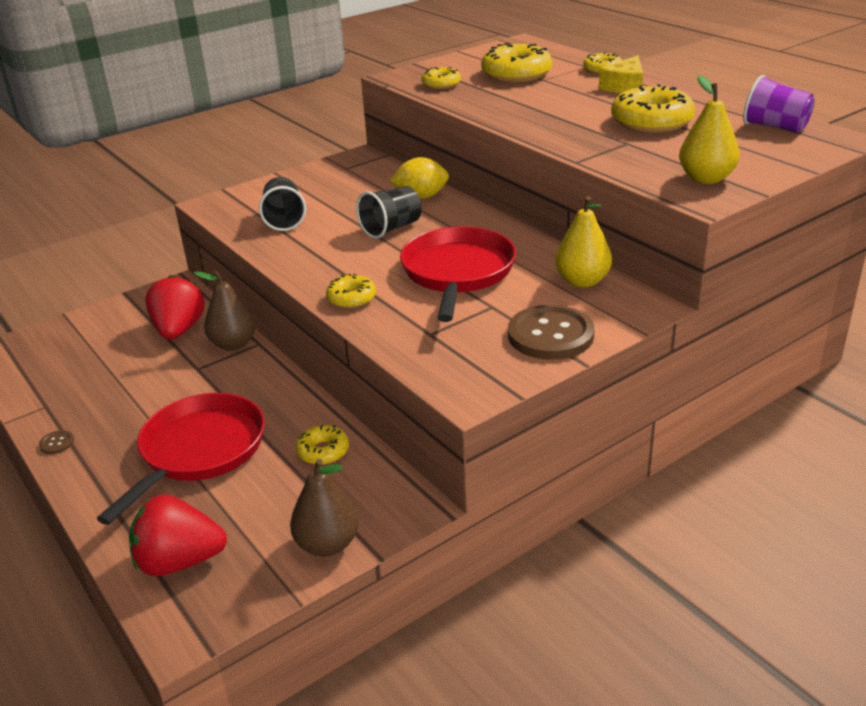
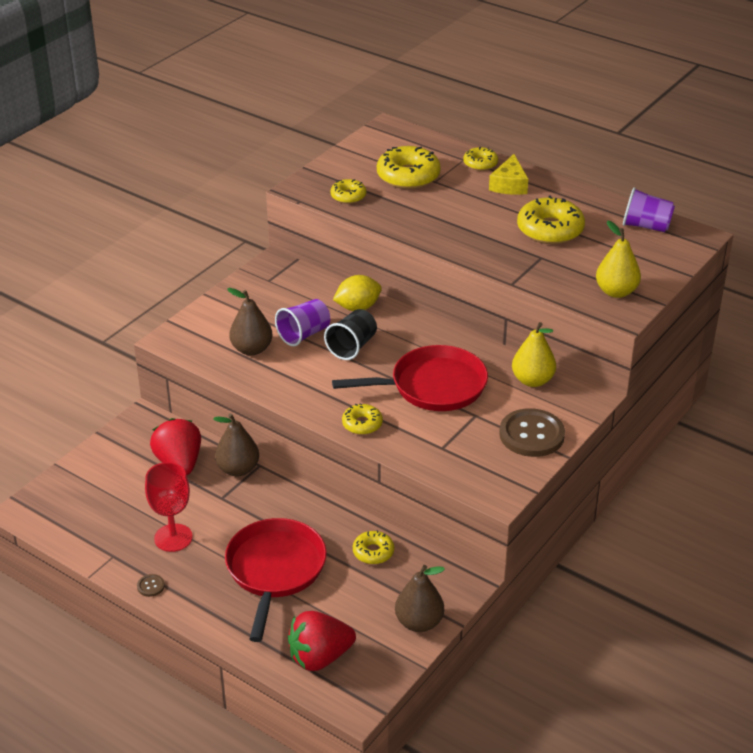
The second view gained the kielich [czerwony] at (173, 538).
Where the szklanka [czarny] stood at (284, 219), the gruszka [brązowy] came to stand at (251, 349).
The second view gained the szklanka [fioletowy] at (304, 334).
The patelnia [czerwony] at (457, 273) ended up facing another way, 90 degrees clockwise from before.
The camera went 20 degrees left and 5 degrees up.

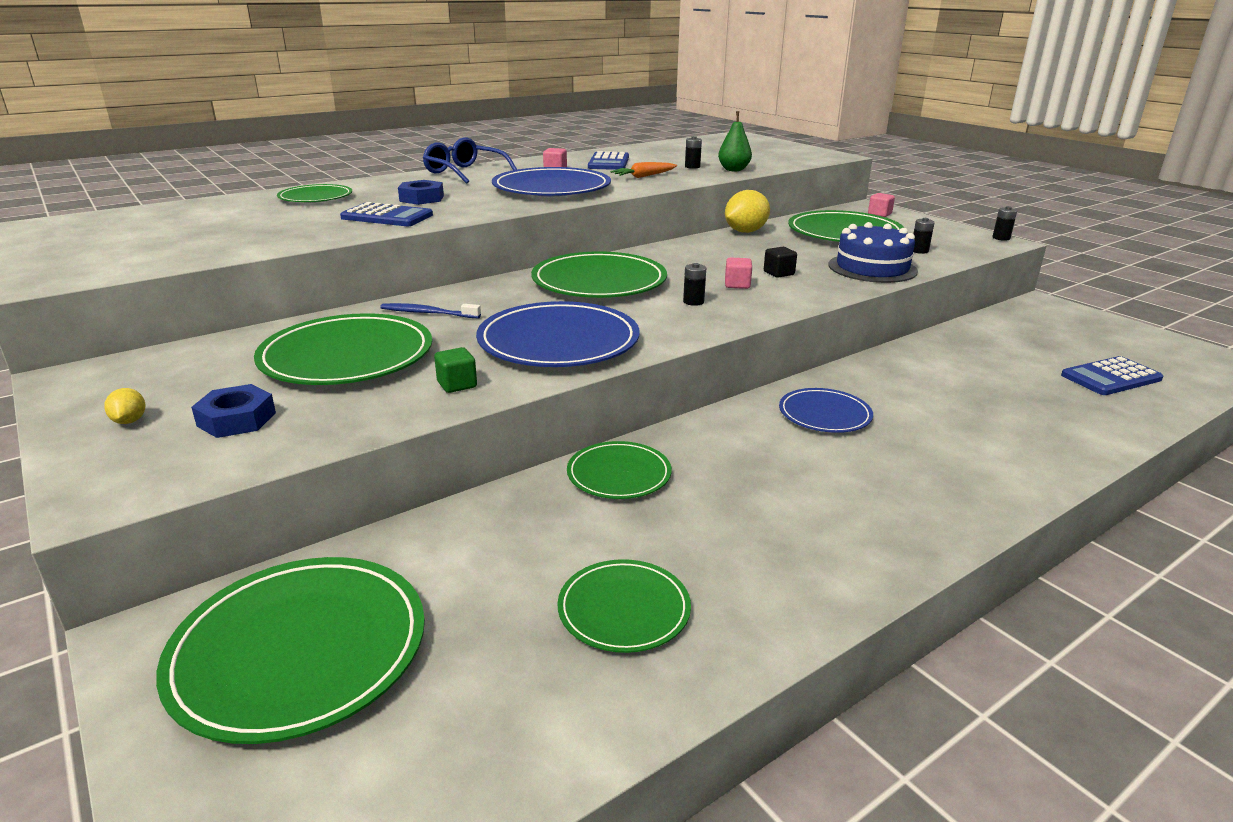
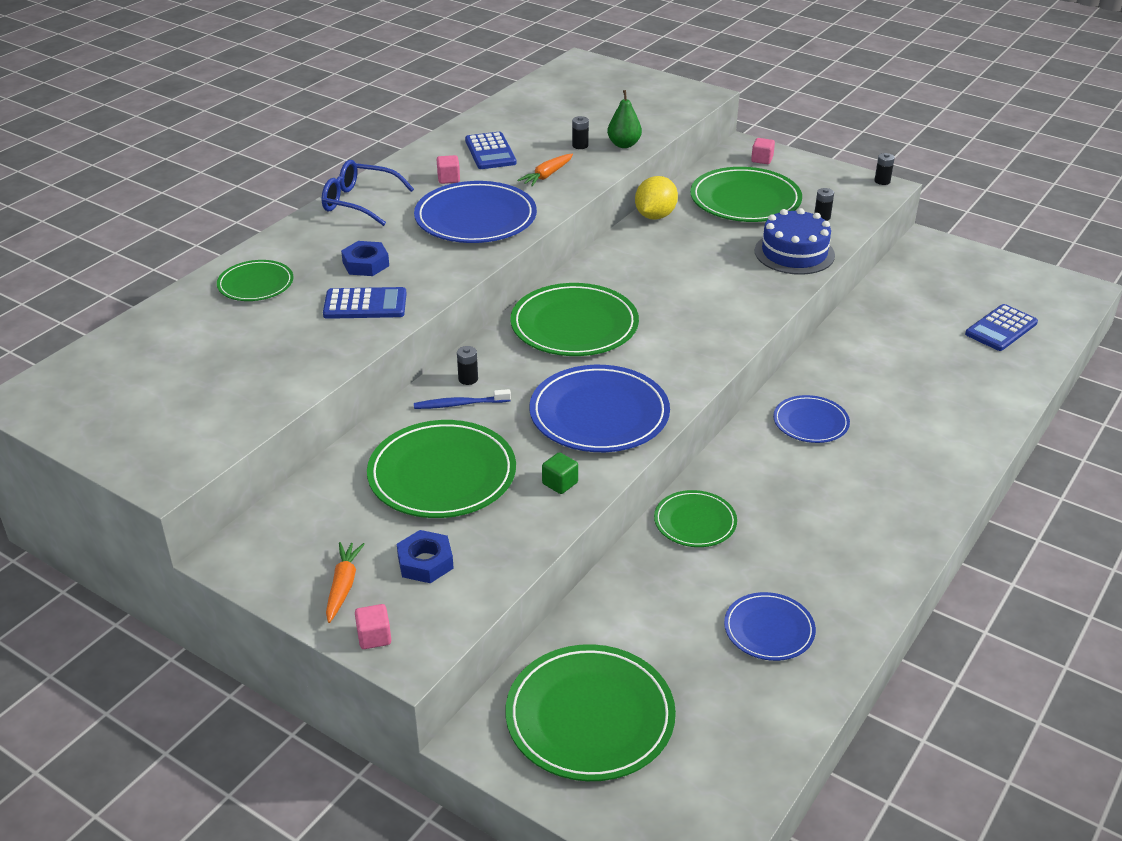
Where the cytryna [żółty] stood at (129, 421), the marchewka [pomarańczowy] came to stand at (343, 586).
The sześcian [różowy] ended up elsewhere, having gone from (737, 285) to (374, 637).
The bateria [czarny] ended up elsewhere, having gone from (693, 302) to (468, 379).
What was the talerz [zielony] at (624, 609) turned into the talerz [niebieski] at (769, 629).
The second view lost the sześcian [czarny] at (778, 273).
The camera went 20 degrees left and 10 degrees up.

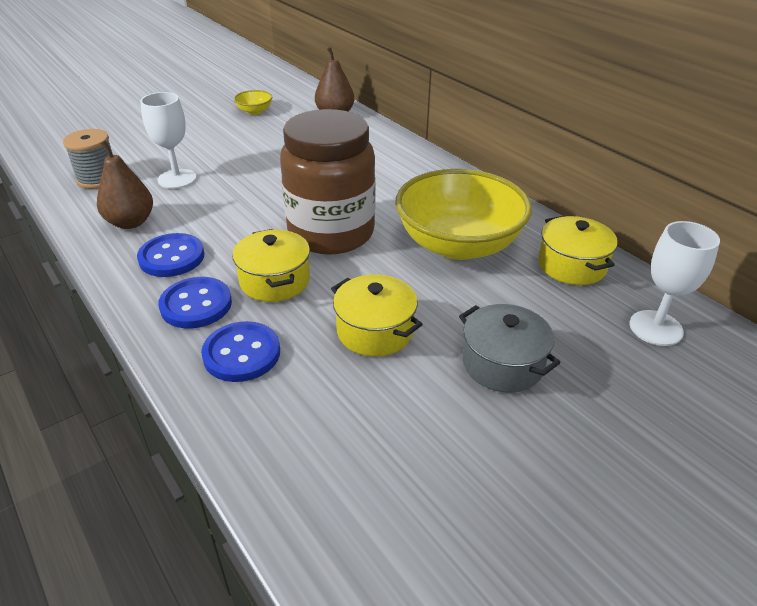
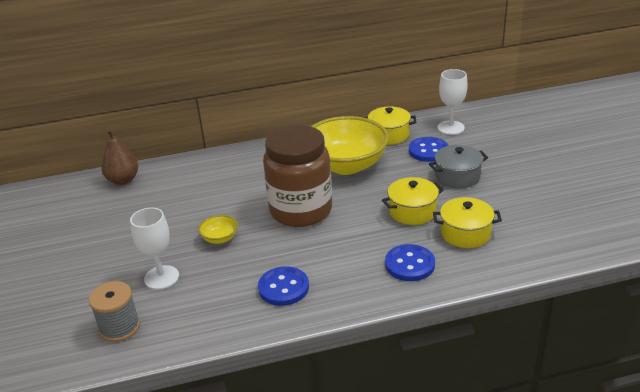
The miska [żółty] ended up elsewhere, having gone from (254, 111) to (220, 238).
The guzik [niebieski] ended up elsewhere, having gone from (196, 305) to (428, 151).
The garnek [żółty] ended up elsewhere, having gone from (275, 281) to (465, 233).
The second view lost the gruszka [brązowy] at (130, 222).
The camera went 65 degrees left and 5 degrees down.

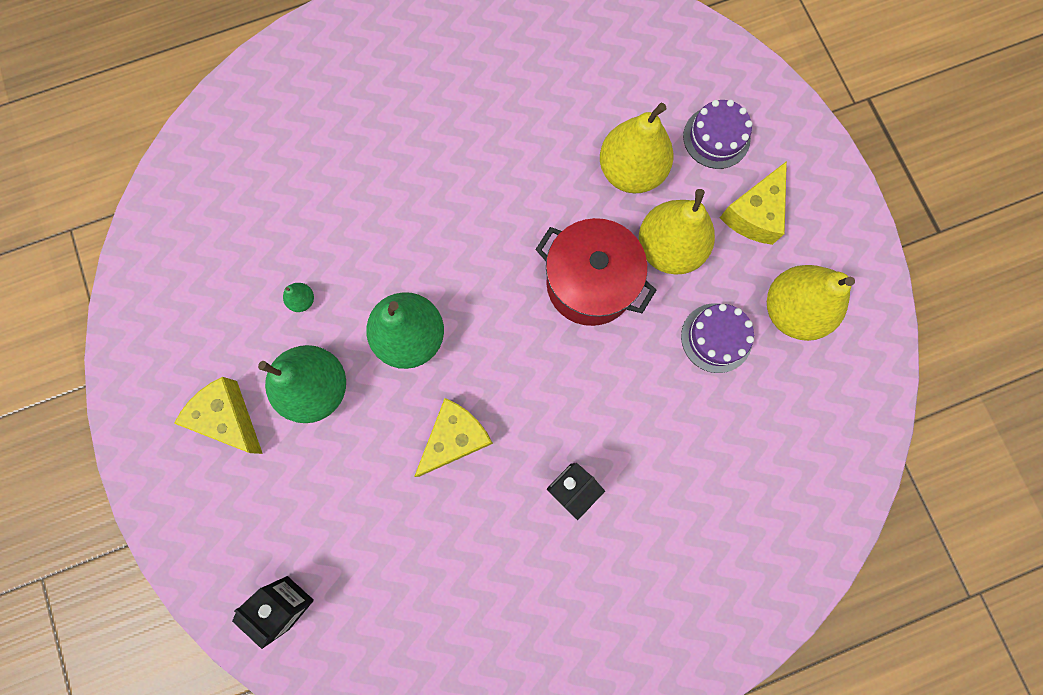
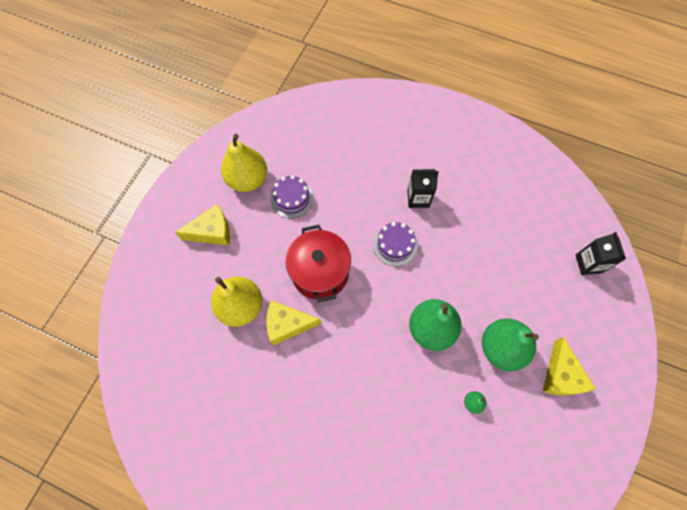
The ser [żółty] ended up elsewhere, having gone from (455, 438) to (287, 324).
The tort [fioletowy] ended up elsewhere, having gone from (716, 137) to (395, 245).
The second view lost the gruszka [żółty] at (669, 248).
The camera went 135 degrees left and 10 degrees down.

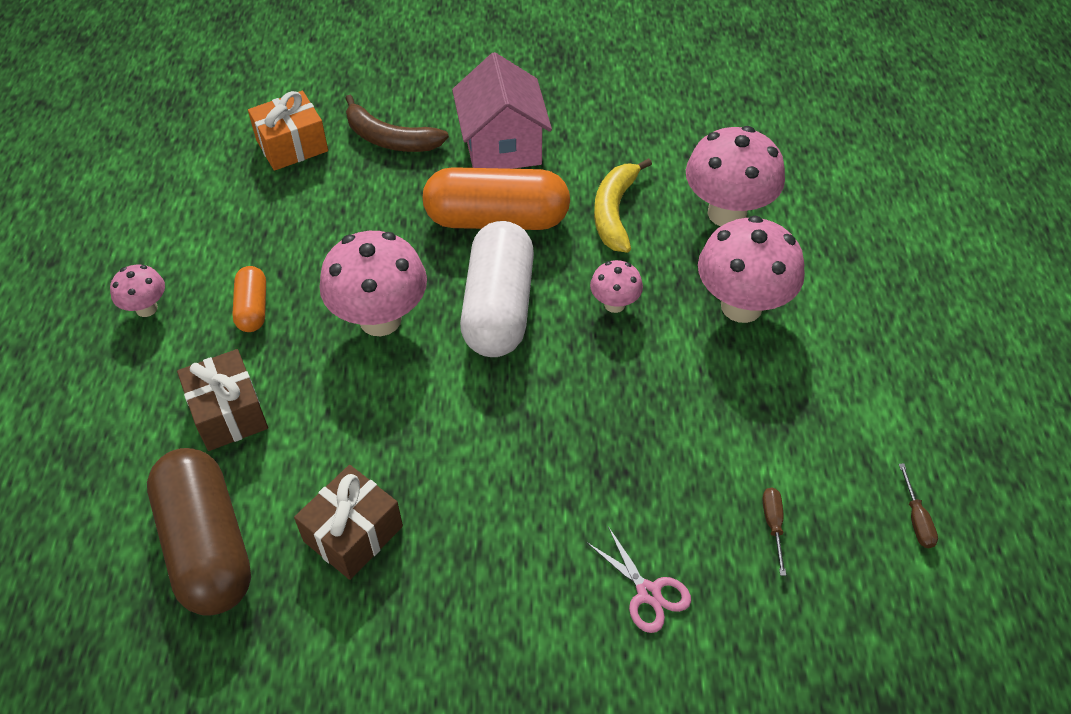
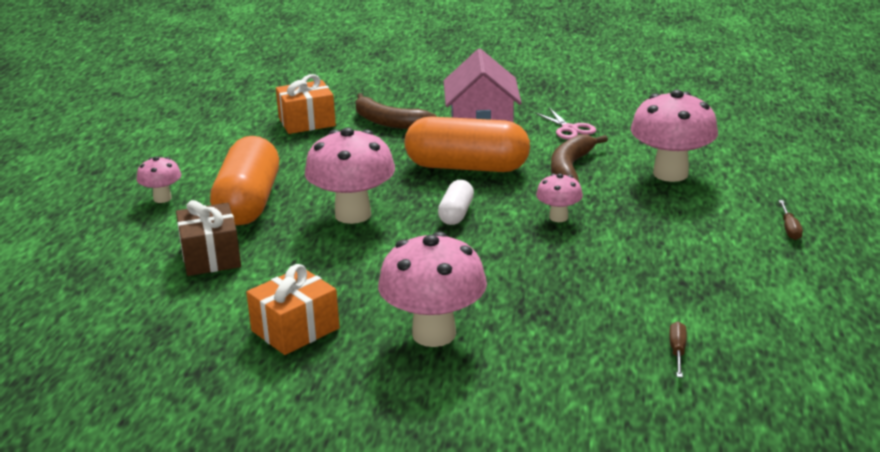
The size of the kapsułka [pomarańczowy] at (252, 308) changed by a factor of 2.03.
What was the prezent [brązowy] at (353, 534) turned into the prezent [pomarańczowy] at (295, 329).
The grzyb [różowy] ended up elsewhere, having gone from (741, 306) to (434, 334).
The size of the kapsułka [biały] at (498, 307) changed by a factor of 0.49.
The nożyczki [różowy] ended up elsewhere, having gone from (648, 593) to (569, 129).
What was the banan [żółty] at (614, 212) turned into the banan [brązowy] at (570, 168).
The śrubokręt [brązowy] ended up elsewhere, having gone from (916, 519) to (789, 229).
The second view lost the kapsułka [brązowy] at (207, 545).
The camera went 10 degrees right and 25 degrees down.

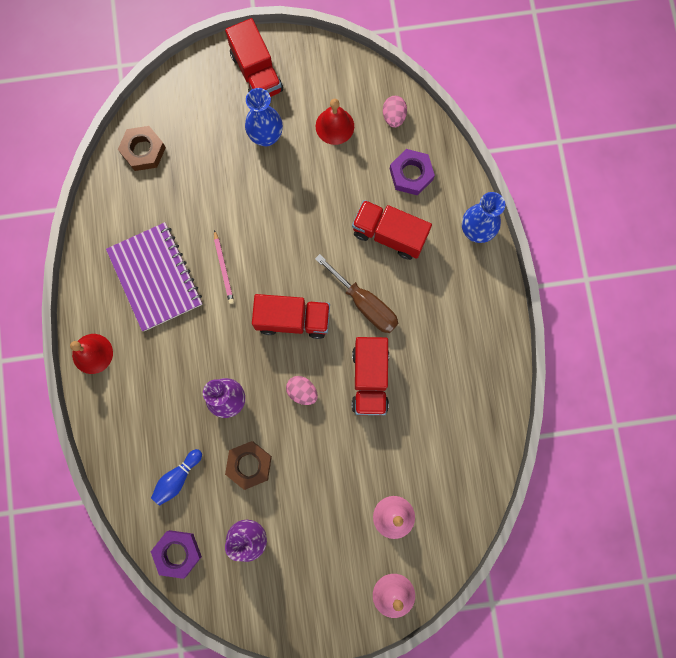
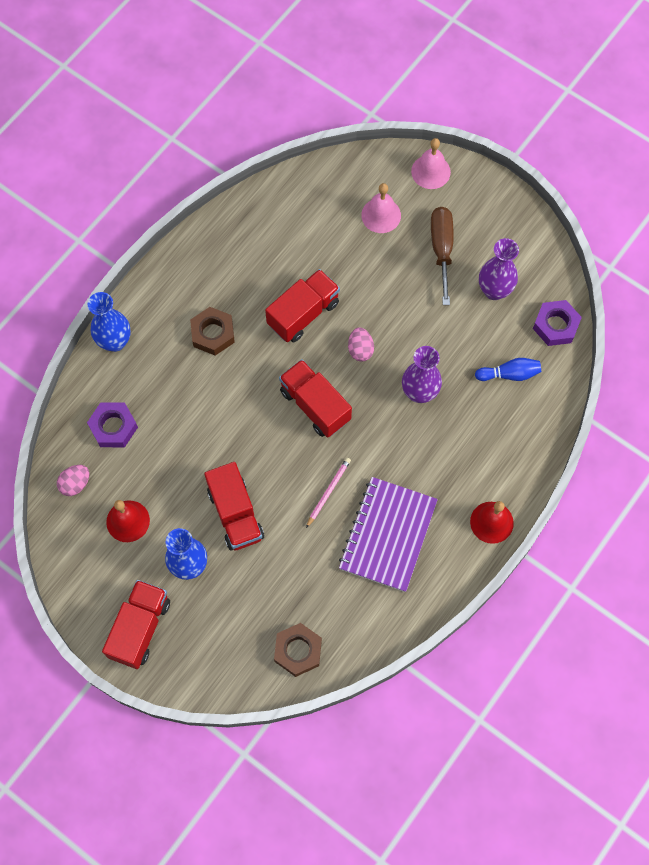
The nakrętka [brązowy] ended up elsewhere, having gone from (249, 465) to (213, 334).
The ciężarówka [czerwony] ended up elsewhere, having gone from (389, 234) to (235, 514).
The śrubokręt [brązowy] ended up elsewhere, having gone from (365, 304) to (441, 249).
The camera went 135 degrees left and 10 degrees down.

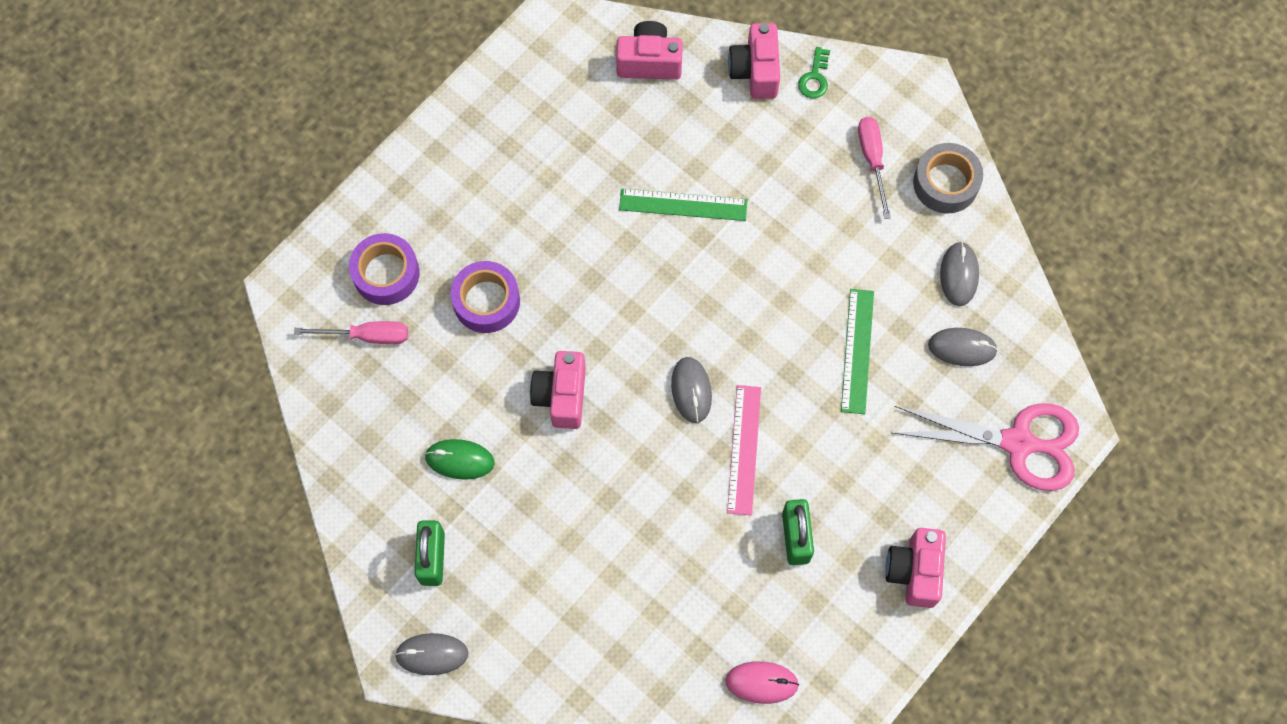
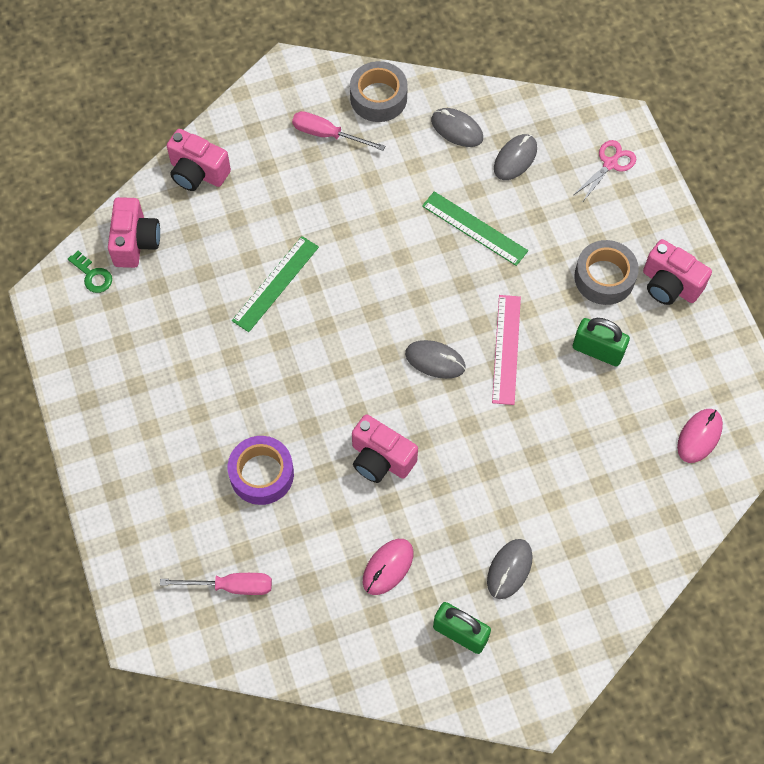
The klucz [zielony] ended up elsewhere, having gone from (815, 78) to (93, 275).
The aparat fotograficzny [różowy] at (649, 62) ended up facing another way, 150 degrees clockwise from before.
The śrubokręt [różowy] at (367, 336) ended up facing another way, 60 degrees clockwise from before.
What was the myszka [zielony] at (460, 460) turned into the myszka [różowy] at (388, 567).
The myszka [szary] ended up elsewhere, having gone from (432, 654) to (509, 569).
The linijka [różowy] at (744, 449) ended up facing another way, 60 degrees clockwise from before.
The second view gained the taśma klejąca [szary] at (604, 277).
The size of the nożyczki [różowy] at (1017, 443) changed by a factor of 0.50.
The second view lost the taśma klejąca [fioletowy] at (386, 273).
The camera went 60 degrees left and 5 degrees down.

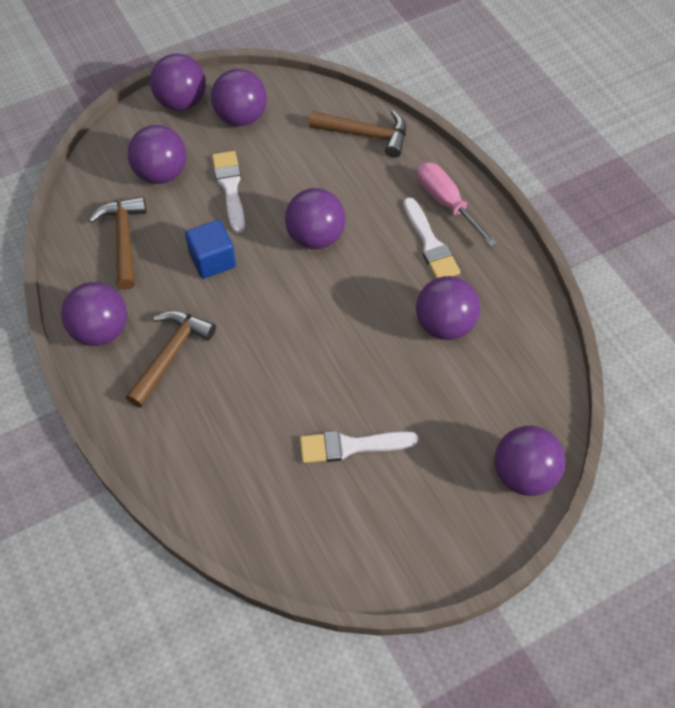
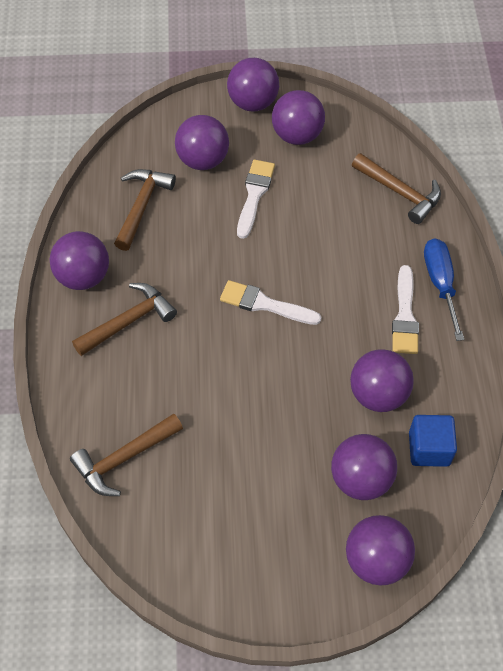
The second view gained the młotek [brązowy] at (123, 459).
The pędzel [biały] ended up elsewhere, having gone from (351, 446) to (264, 304).
The piłka [fioletowy] ended up elsewhere, having gone from (315, 237) to (360, 479).
The sześcian [niebieski] ended up elsewhere, having gone from (212, 260) to (429, 449).
What was the śrubokręt [różowy] at (447, 203) turned into the śrubokręt [niebieski] at (440, 284).
The camera went 25 degrees right and 0 degrees up.

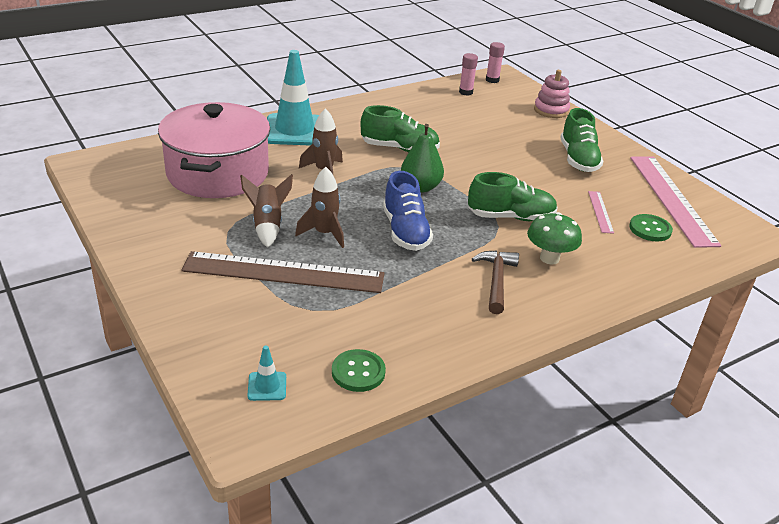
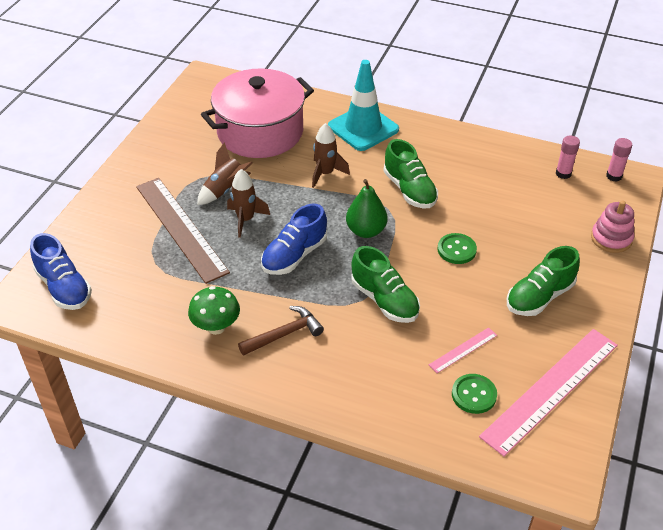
Where the pachołek [turkusowy] stood at (267, 386), the but [niebieski] came to stand at (64, 287).
The grzyb [zielony] ended up elsewhere, having gone from (549, 258) to (216, 327).
The guzik [zielony] ended up elsewhere, having gone from (358, 372) to (456, 250).
The camera went 55 degrees right and 10 degrees up.

